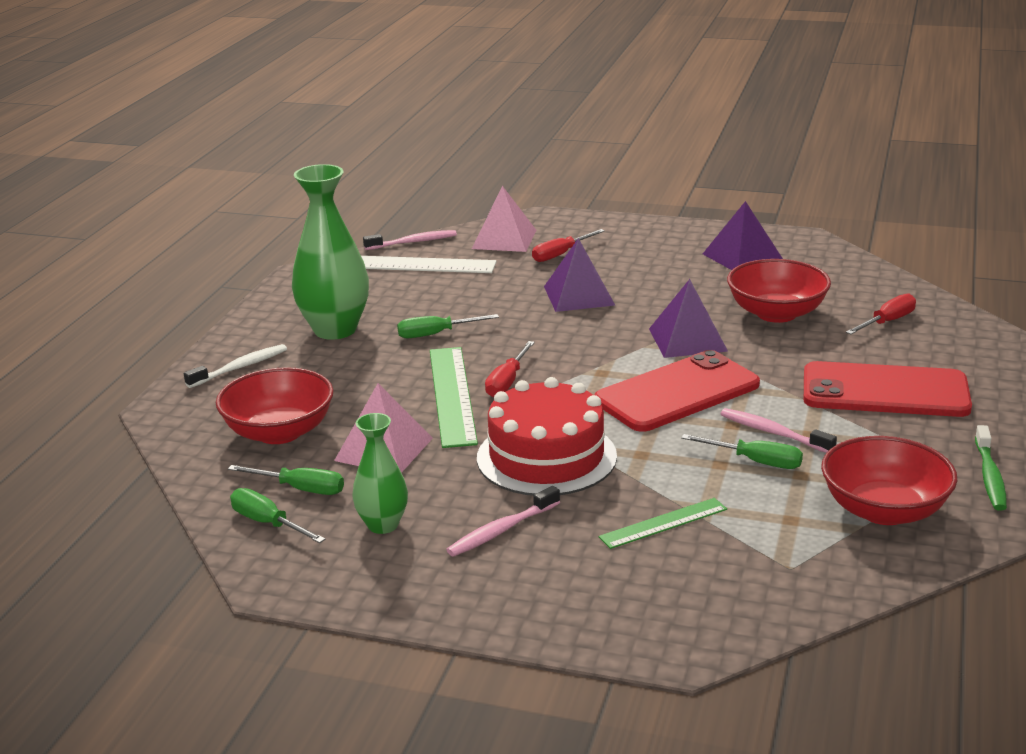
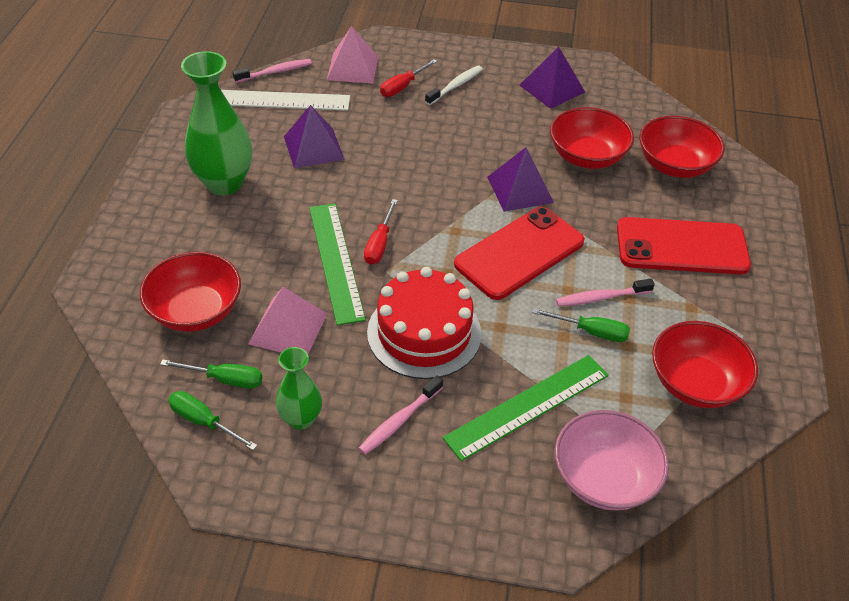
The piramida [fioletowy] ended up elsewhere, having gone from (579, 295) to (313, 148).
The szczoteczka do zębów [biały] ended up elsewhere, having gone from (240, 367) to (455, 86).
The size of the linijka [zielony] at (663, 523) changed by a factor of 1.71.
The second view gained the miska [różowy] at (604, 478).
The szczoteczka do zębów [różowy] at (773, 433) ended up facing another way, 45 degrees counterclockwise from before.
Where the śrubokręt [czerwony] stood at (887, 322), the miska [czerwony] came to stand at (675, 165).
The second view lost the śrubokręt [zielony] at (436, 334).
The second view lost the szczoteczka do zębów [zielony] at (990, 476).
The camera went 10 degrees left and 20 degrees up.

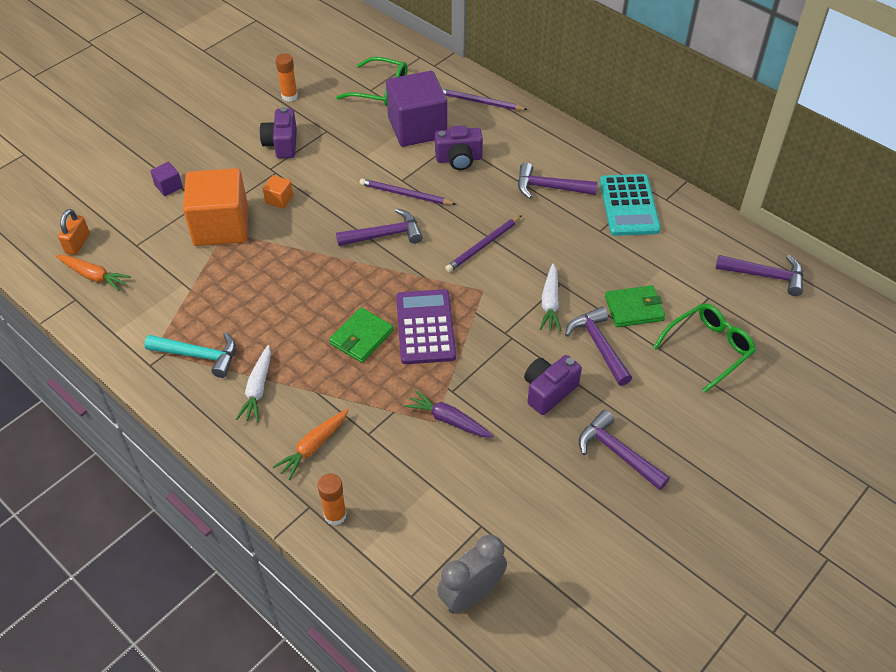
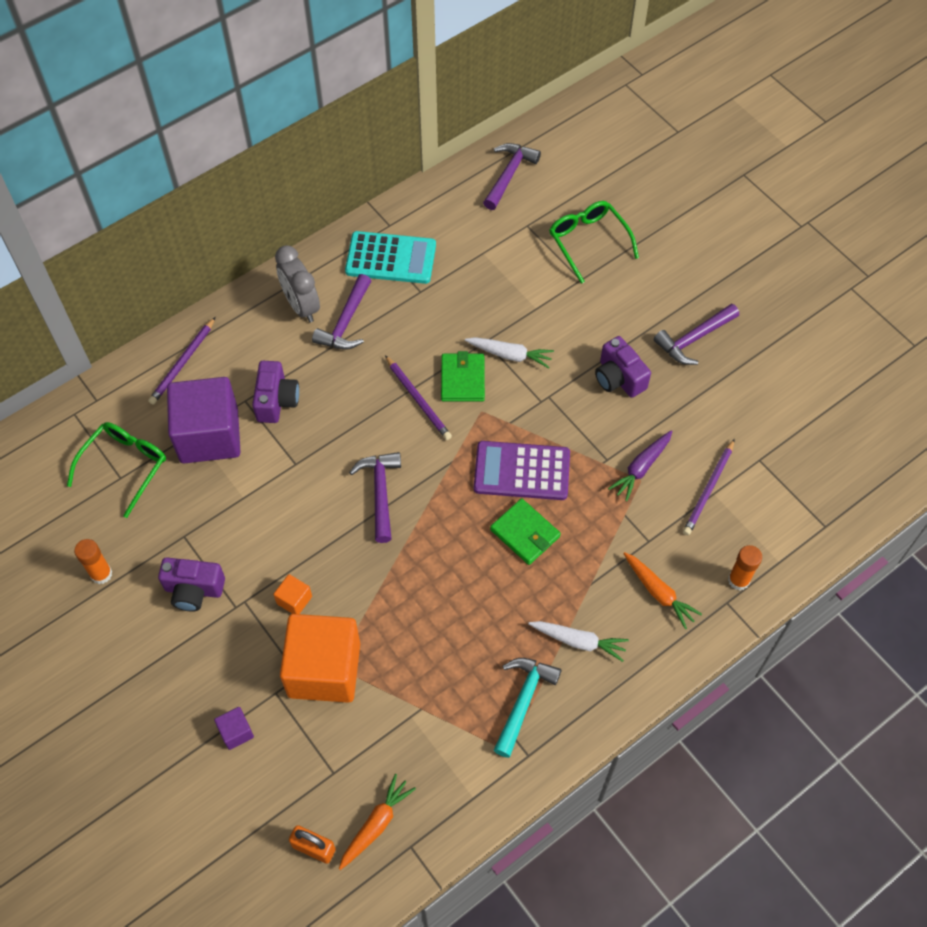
The budzik [szary] ended up elsewhere, having gone from (471, 594) to (301, 306).
The portfel [zielony] ended up elsewhere, having gone from (634, 309) to (463, 379).
The ołówek [fioletowy] ended up elsewhere, having gone from (405, 194) to (709, 489).
The second view lost the młotek [fioletowy] at (598, 345).
The camera went 80 degrees left and 10 degrees up.

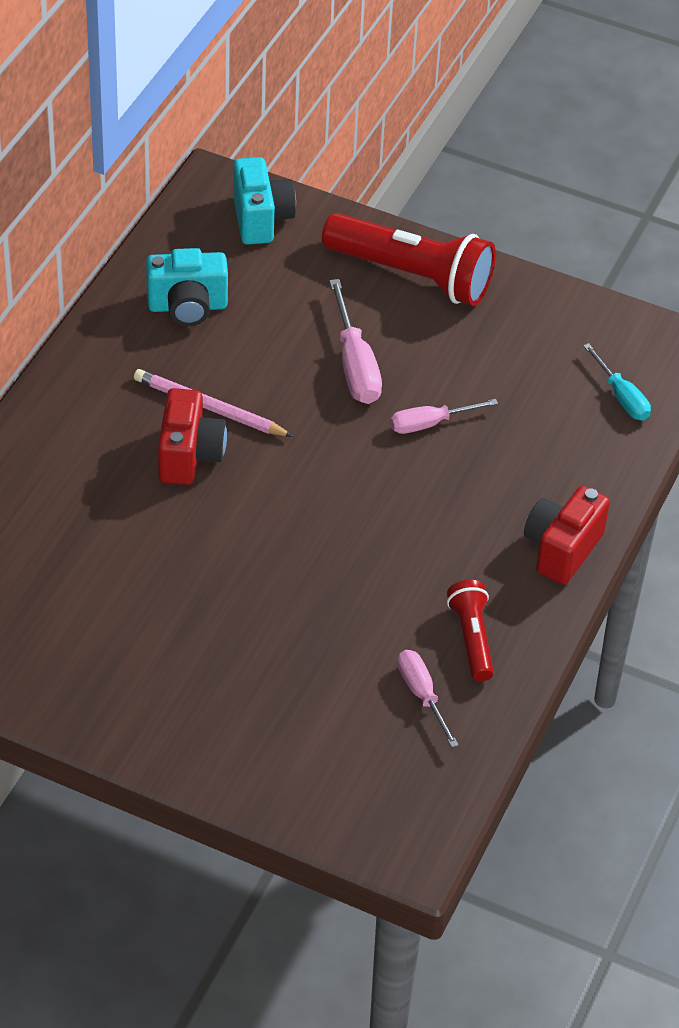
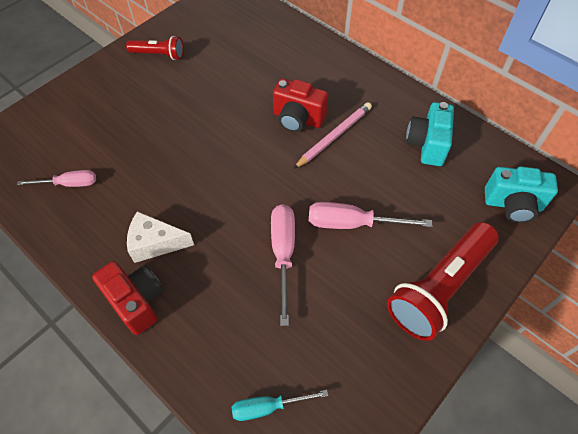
The latarka [czerwony] ended up elsewhere, having gone from (472, 639) to (159, 55).
The second view gained the ser [biały] at (155, 243).
The size of the śrubokręt [różowy] at (430, 424) changed by a factor of 1.52.
The camera went 110 degrees right and 10 degrees up.

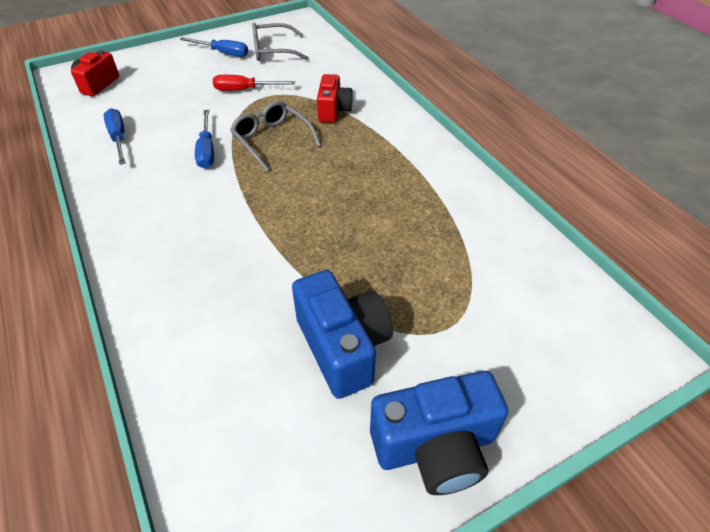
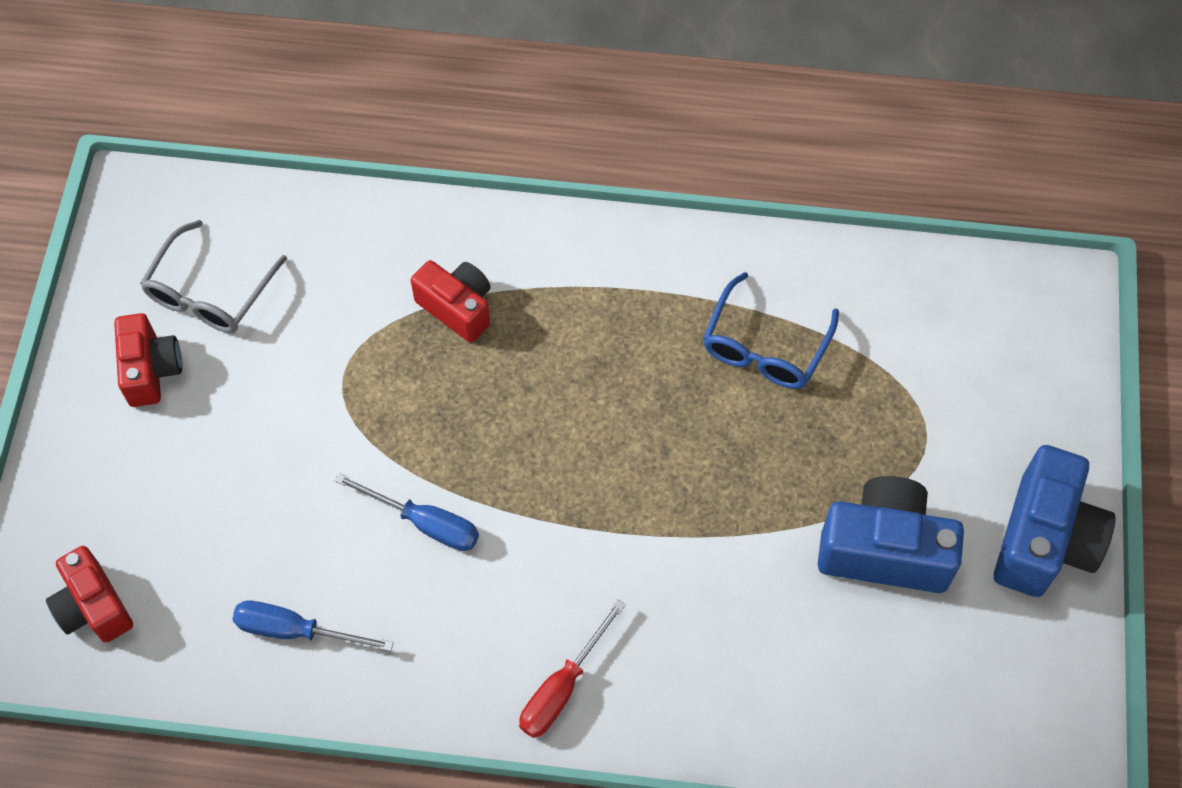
Where the śrubokręt [niebieski] stood at (223, 53), the aparat fotograficzny [czerwony] came to stand at (151, 370).
The śrubokręt [czerwony] ended up elsewhere, having gone from (245, 90) to (562, 687).
The second view gained the okulary [niebieski] at (765, 345).
The second view lost the okulary [szary] at (272, 140).
The camera went 55 degrees left and 15 degrees up.

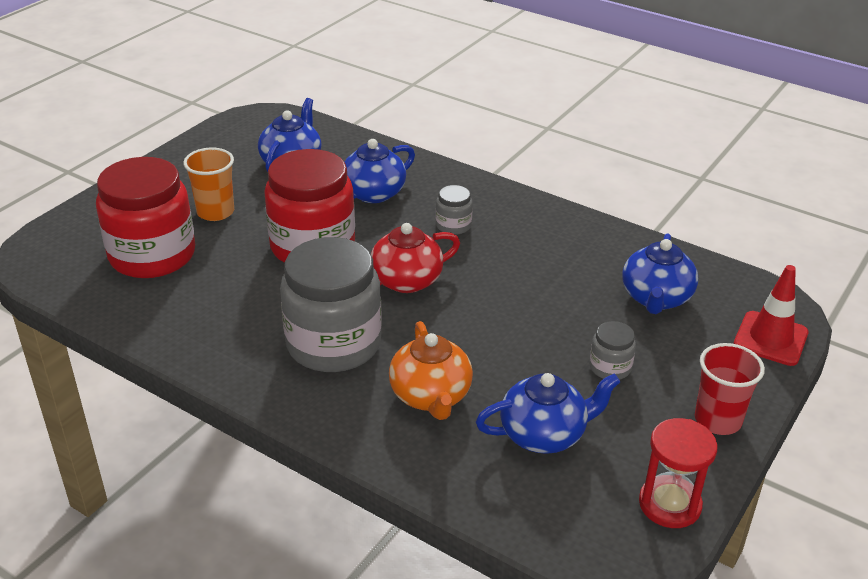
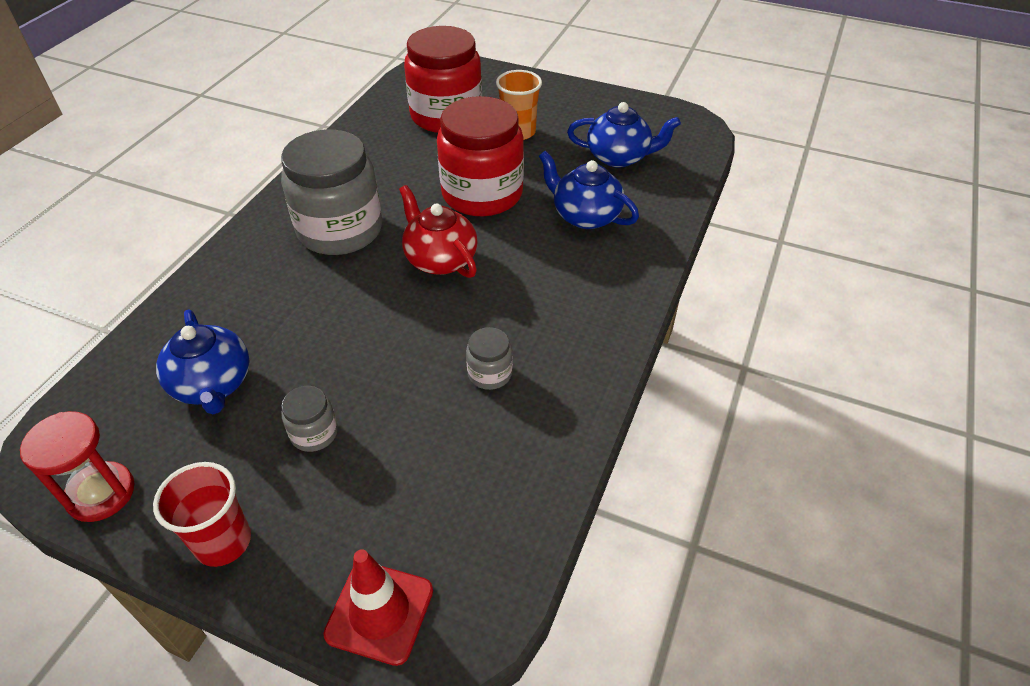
The słoik [szary] ended up elsewhere, having gone from (453, 225) to (490, 374).
The second view lost the imbryk [pomarańczowy] at (430, 396).
The second view lost the imbryk [niebieski] at (656, 298).
The camera went 80 degrees right and 10 degrees up.

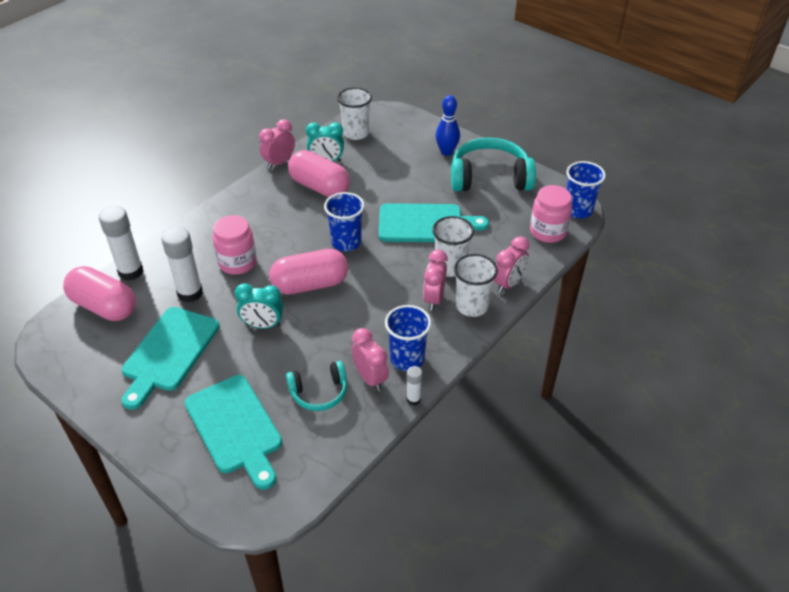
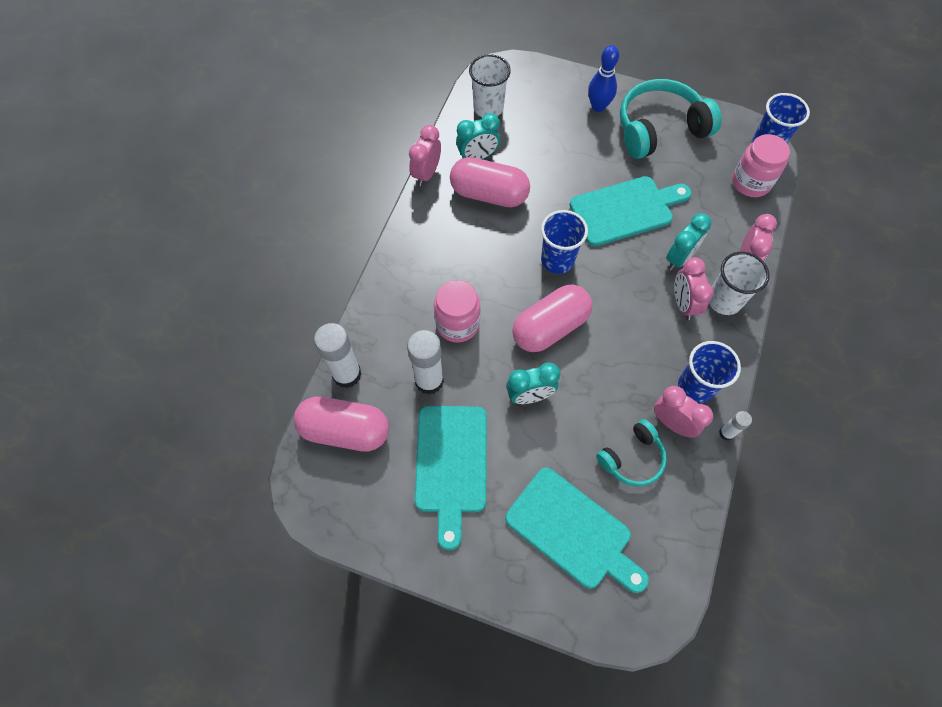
Where the szklanka [biały] stood at (450, 267), the budzik [turkusowy] came to stand at (679, 258).
The camera went 20 degrees left and 20 degrees up.

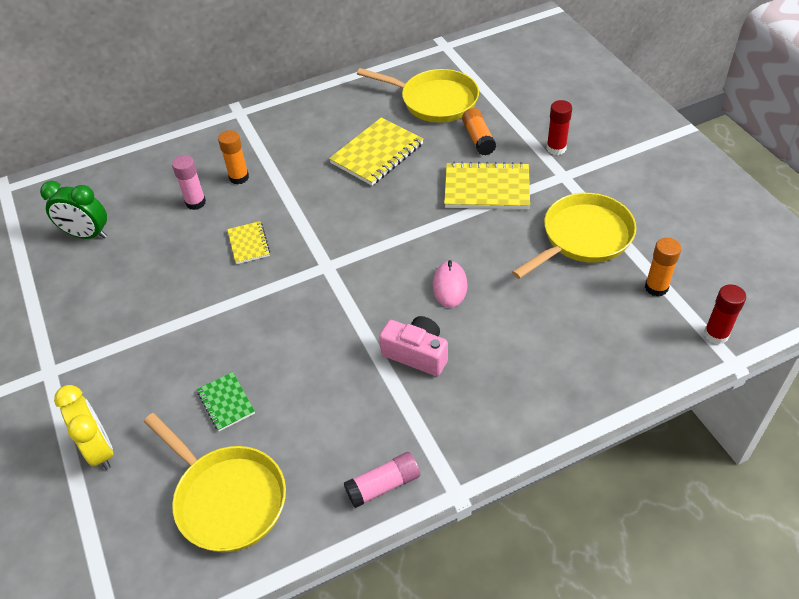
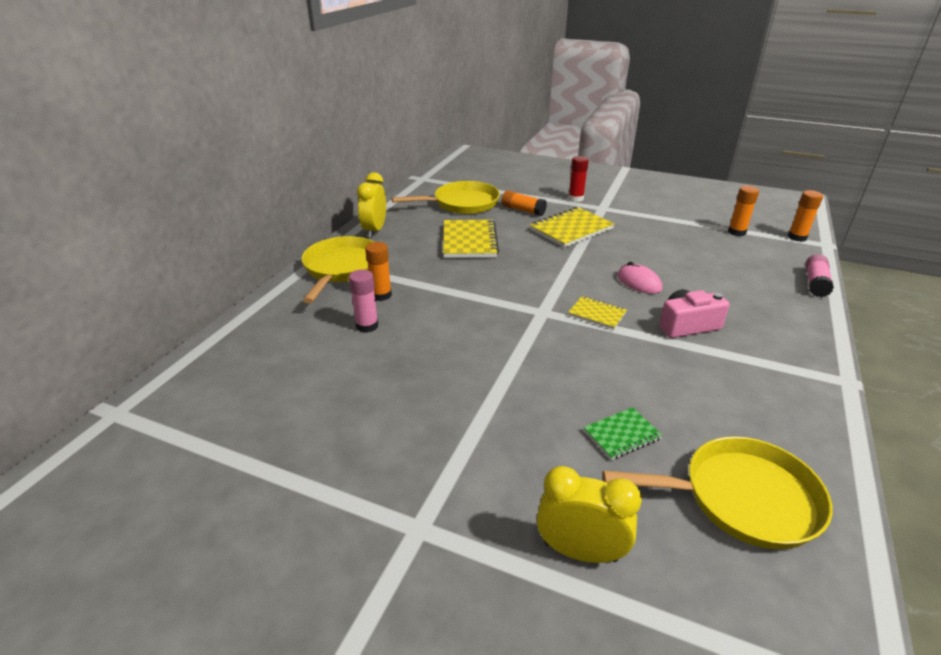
The patelnia [żółty] ended up elsewhere, having gone from (582, 238) to (341, 269).
The second view gained the budzik [żółty] at (374, 230).
The zeszyt [żółty] ended up elsewhere, having gone from (249, 244) to (597, 314).
The zeszyt [zielony] at (226, 402) ended up facing another way, 45 degrees counterclockwise from before.
What was the klej w sztyfcie [czerwony] at (716, 334) turned into the klej w sztyfcie [pomarańczowy] at (797, 237).
The klej w sztyfcie [różowy] ended up elsewhere, having gone from (383, 485) to (815, 283).
The second view lost the budzik [zielony] at (87, 235).
The camera went 45 degrees left and 15 degrees down.

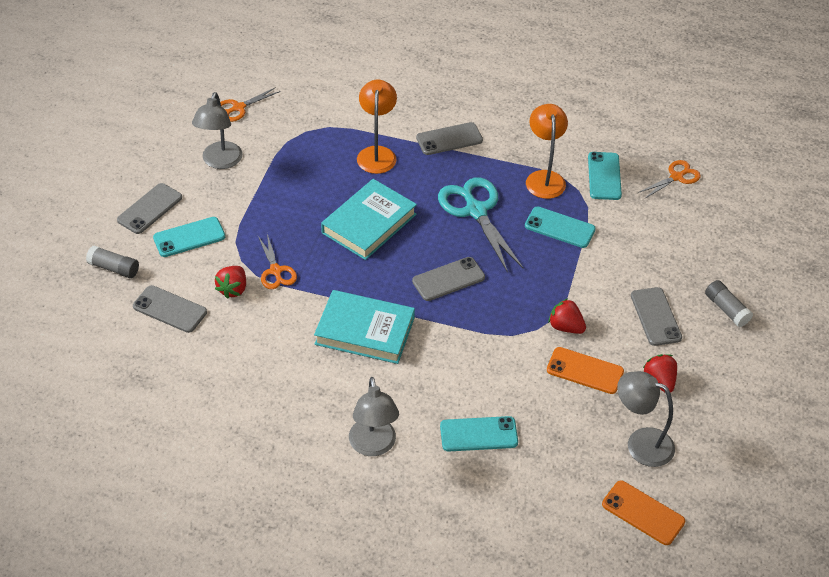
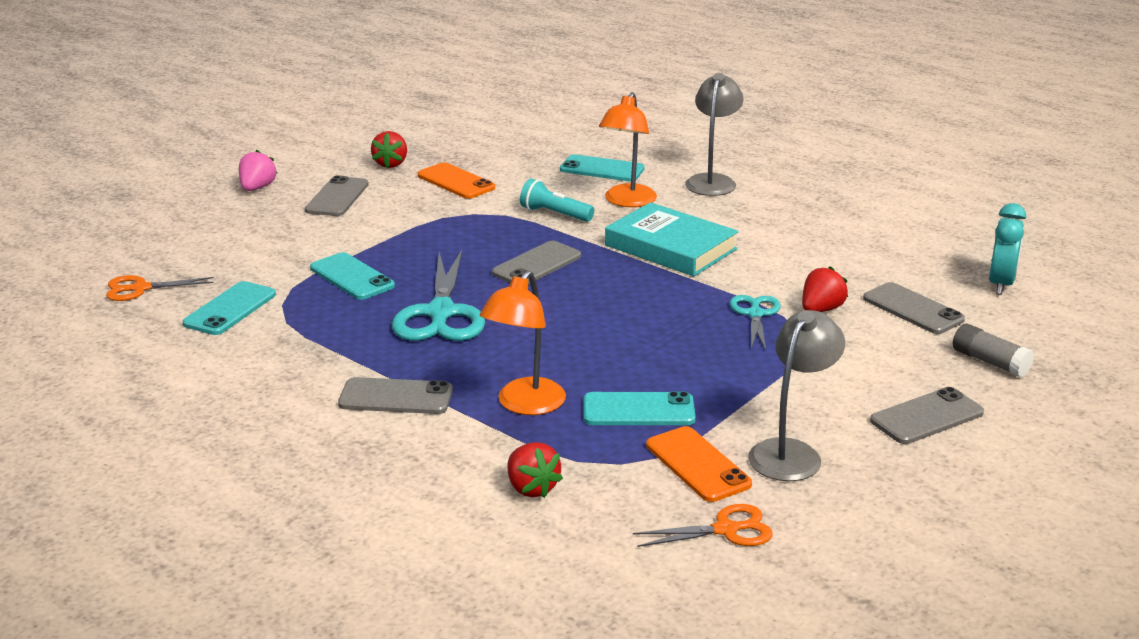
Where the klej w sztyfcie [szary] stood at (726, 309), the truskawka [różowy] came to stand at (257, 188).
The telefon [szary] at (448, 279) ended up facing another way, 45 degrees counterclockwise from before.
The truskawka [czerwony] ended up elsewhere, having gone from (565, 327) to (531, 488).
The second view gained the latarka [turkusowy] at (554, 214).
The telefon [turkusowy] ended up elsewhere, having gone from (189, 237) to (638, 410).
The lampka [pomarańczowy] ended up elsewhere, having gone from (544, 178) to (627, 201).
The telefon [pomarańczowy] ended up elsewhere, having gone from (643, 513) to (697, 465).
What was the nożyczki [pomarańczowy] at (275, 271) turned into the nożyczki [turkusowy] at (755, 314).
The second view gained the budzik [turkusowy] at (1001, 284).
The second view lost the książka [turkusowy] at (369, 223).
The second view lost the lampka [szary] at (640, 443).
The camera went 155 degrees left and 20 degrees down.

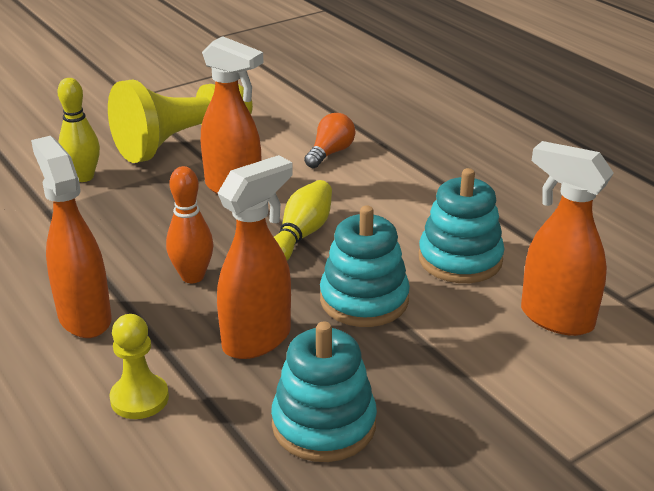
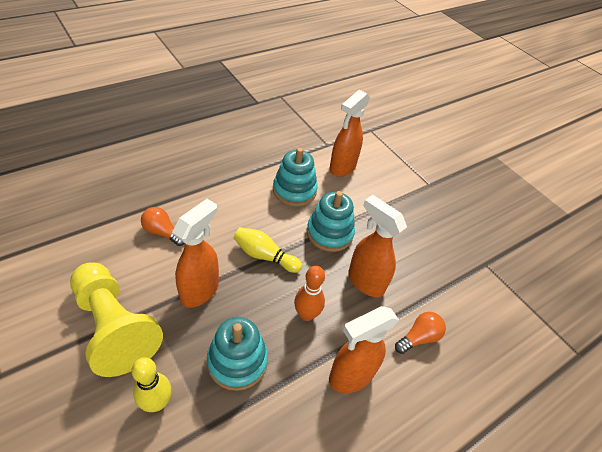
The zabawka nakładanka [turkusowy] ended up elsewhere, having gone from (324, 424) to (237, 361).
Where the pionek [żółty] stood at (139, 398), the żarówka [pomarańczowy] came to stand at (419, 337).
The camera went 95 degrees left and 15 degrees up.

